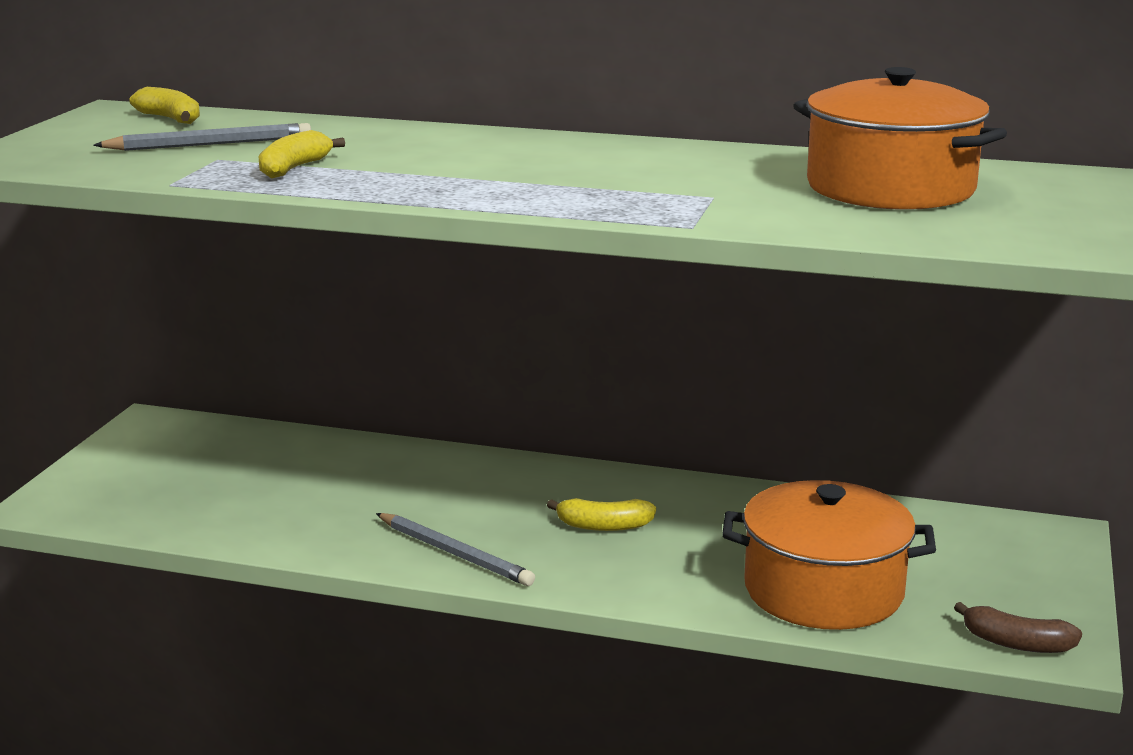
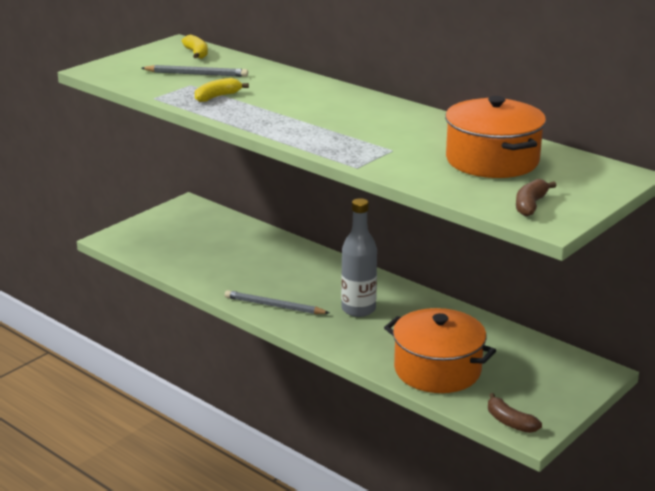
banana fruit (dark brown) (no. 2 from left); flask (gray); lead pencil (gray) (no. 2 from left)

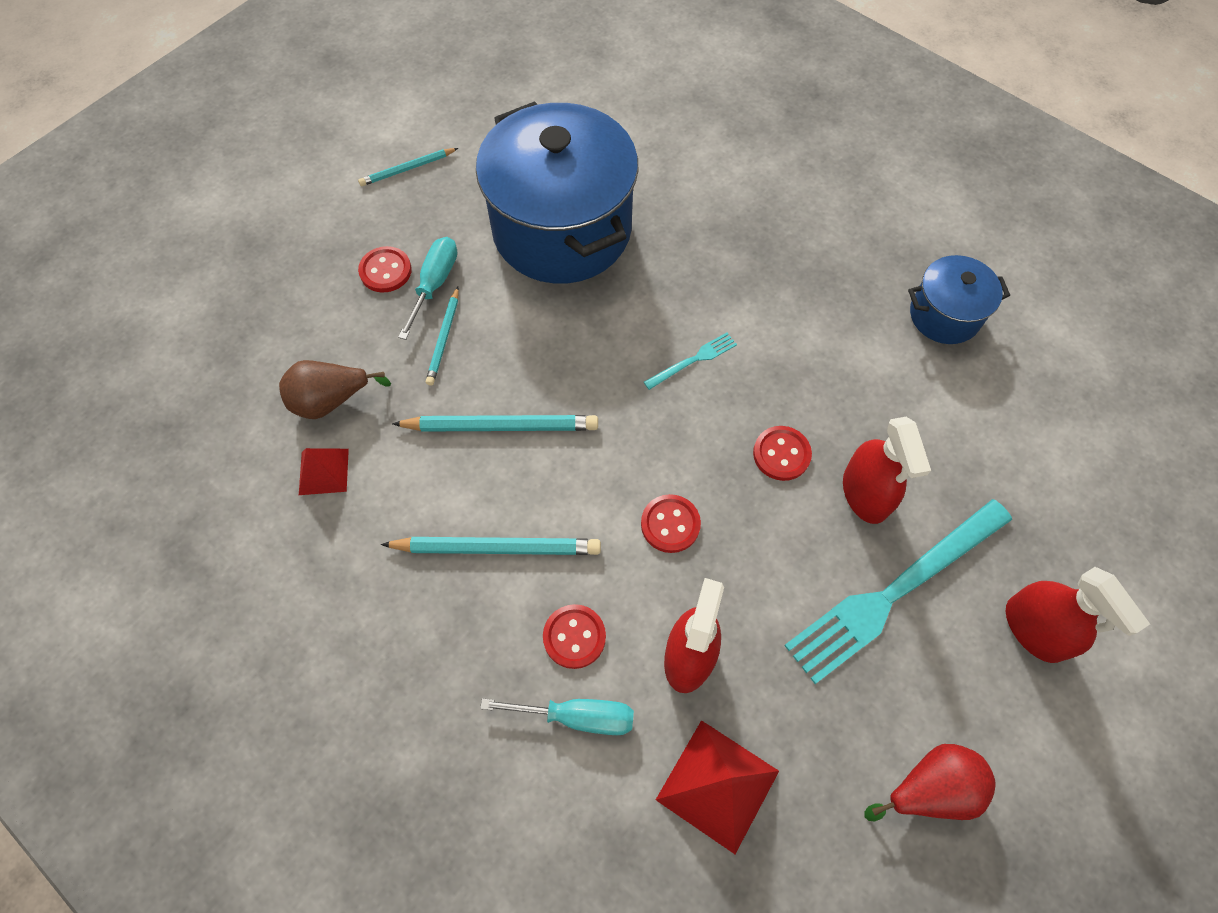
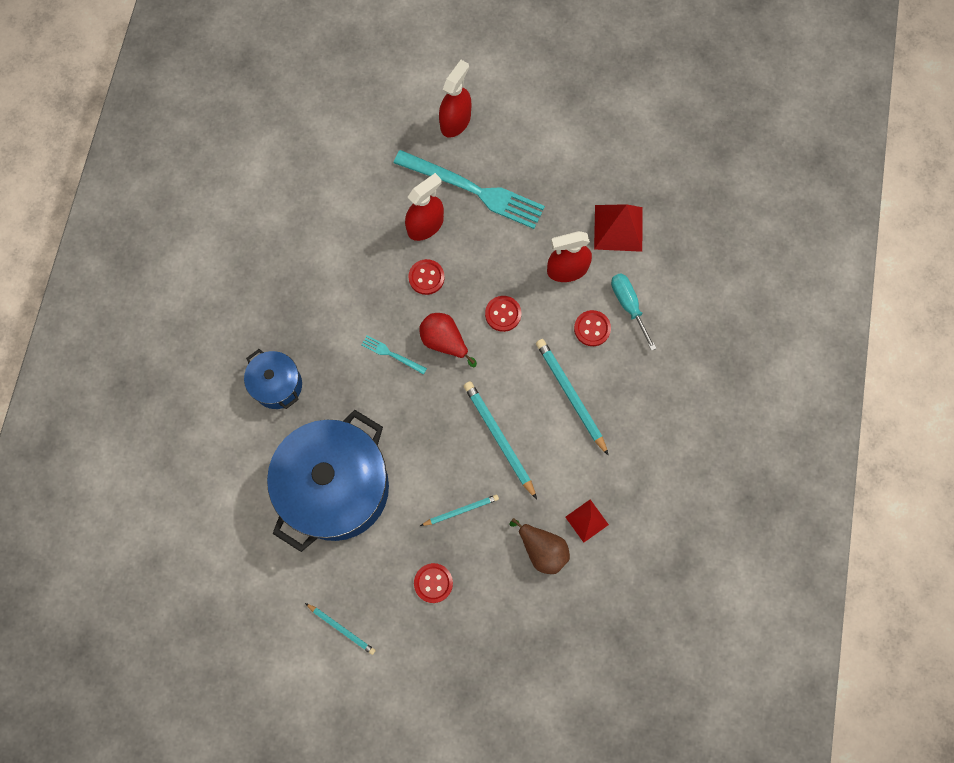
hand screwdriver (turquoise) (no. 1 from left in the first image); pear fruit (red); stockpot (cobalt) (no. 1 from left)

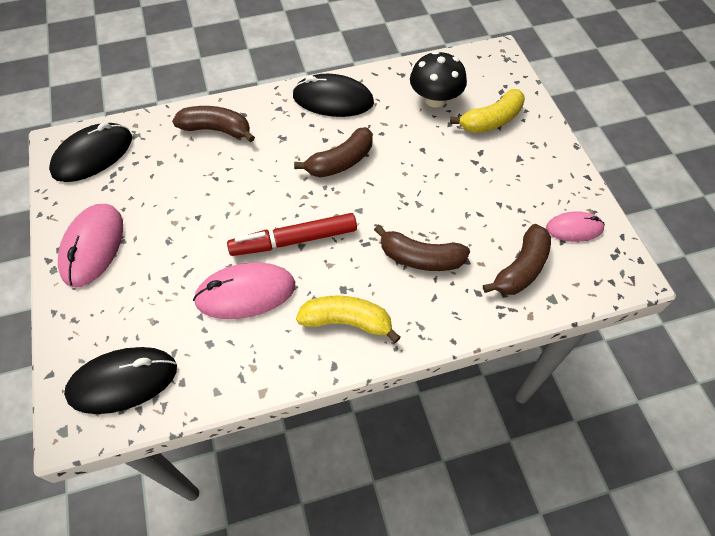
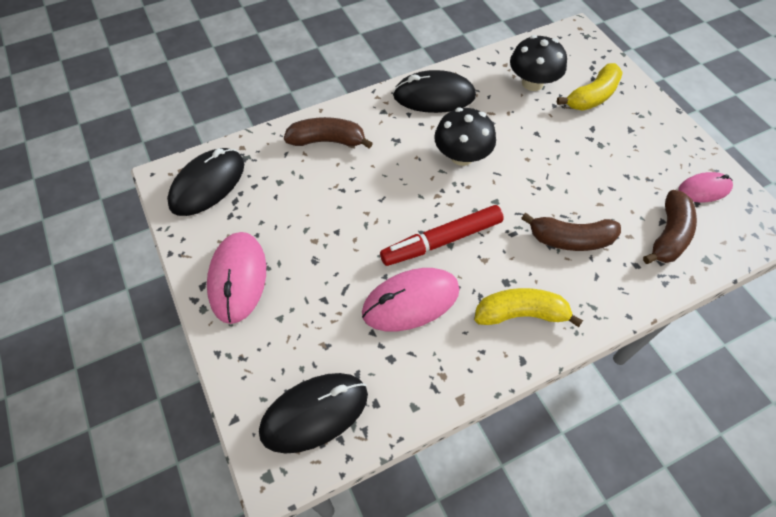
mushroom (jet-black) (no. 1 from left)

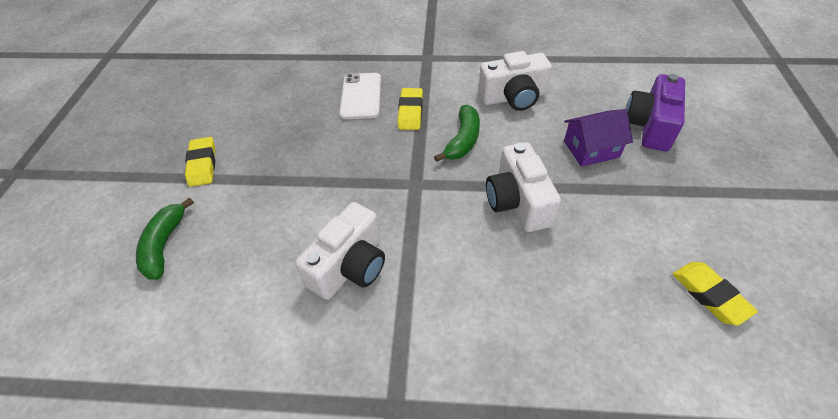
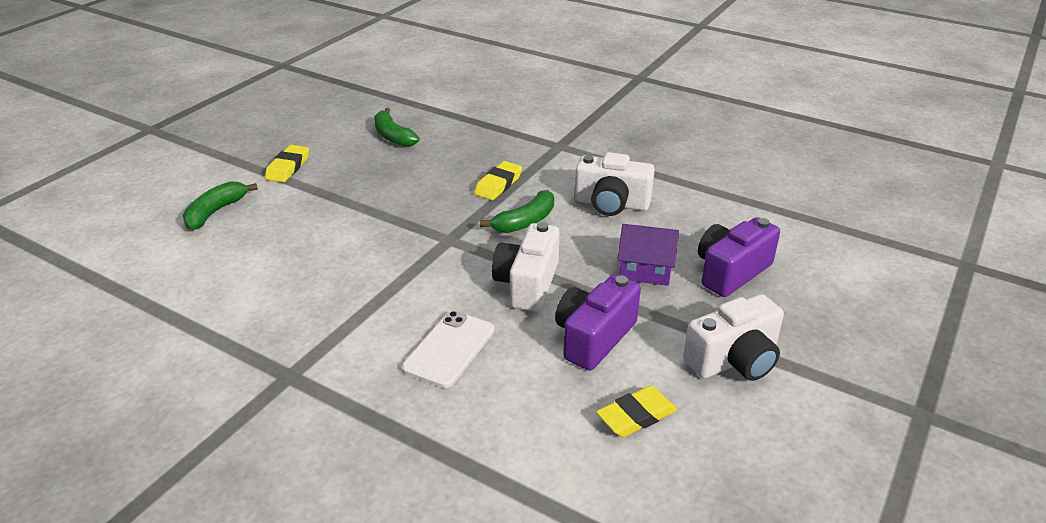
banana fruit (leaf-green) (no. 2 from left); camera (purple) (no. 1 from left); camera (white) (no. 3 from left); smartphone (white); eraser (golden) (no. 3 from left)

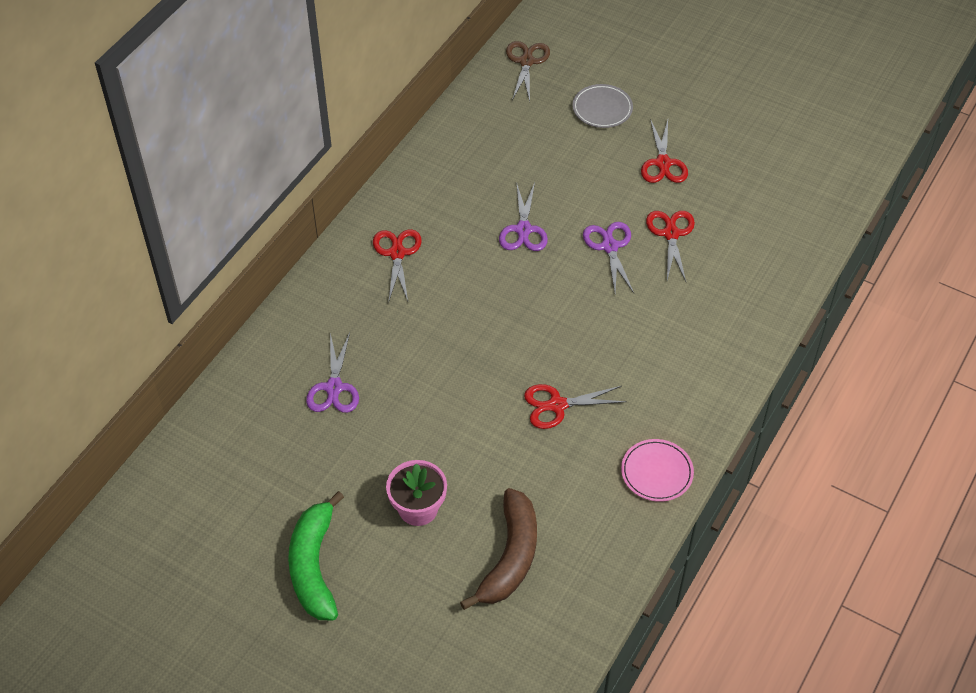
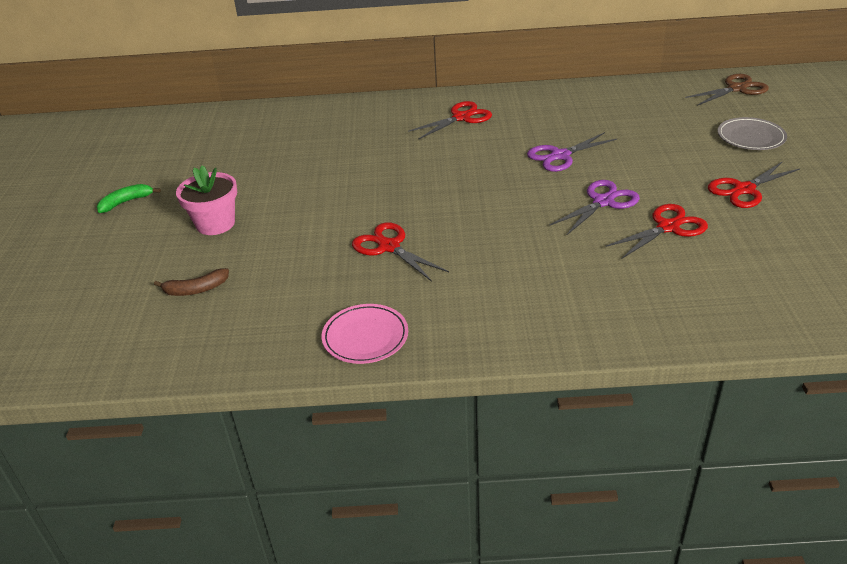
pair of scissors (purple) (no. 1 from left in the first image); banana fruit (leaf-green); banana fruit (dark brown)

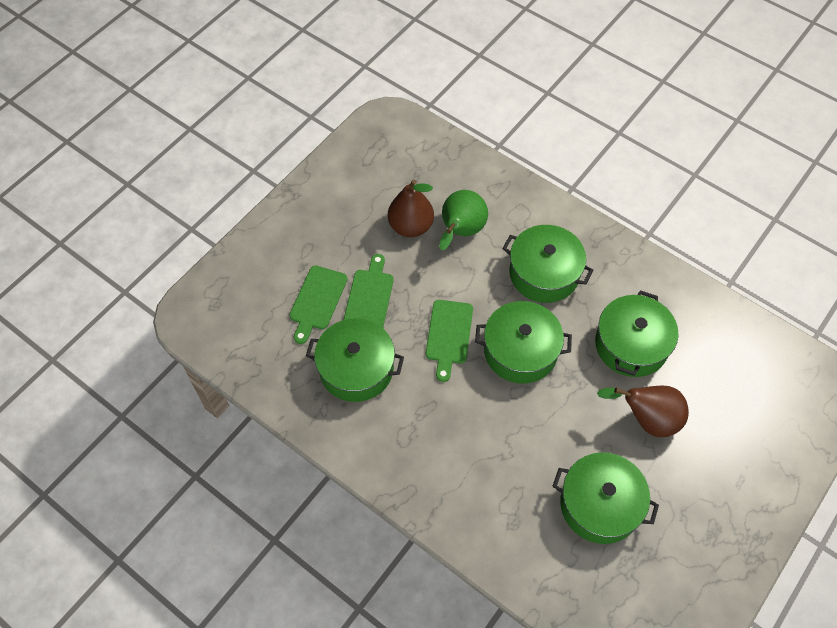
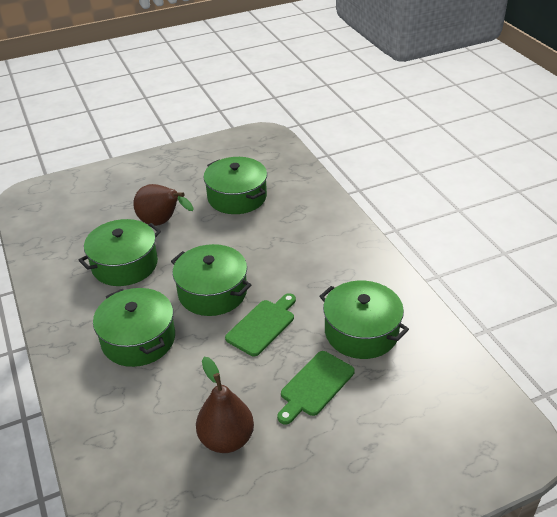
chopping board (leaf-green) (no. 1 from left in the first image); pear fruit (leaf-green)

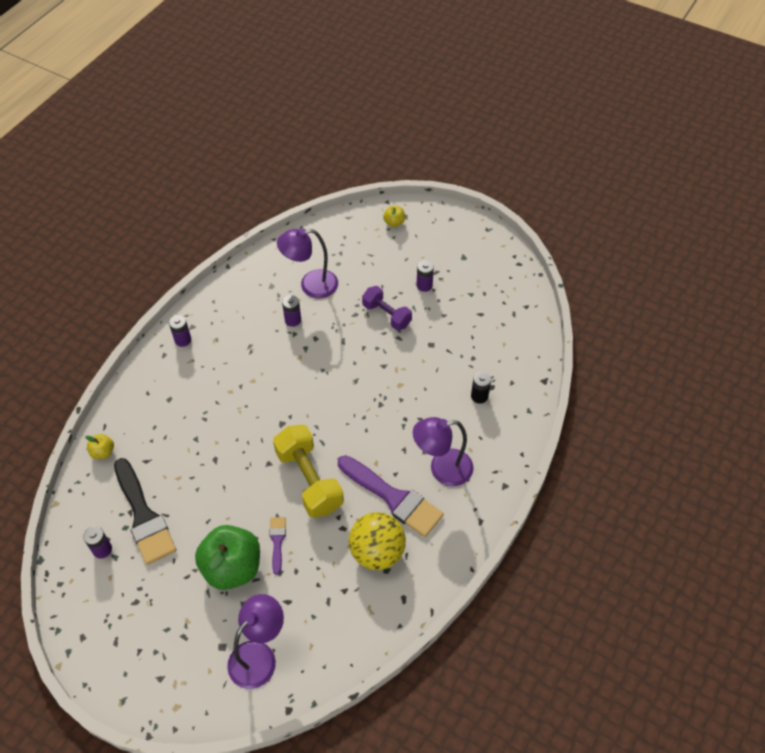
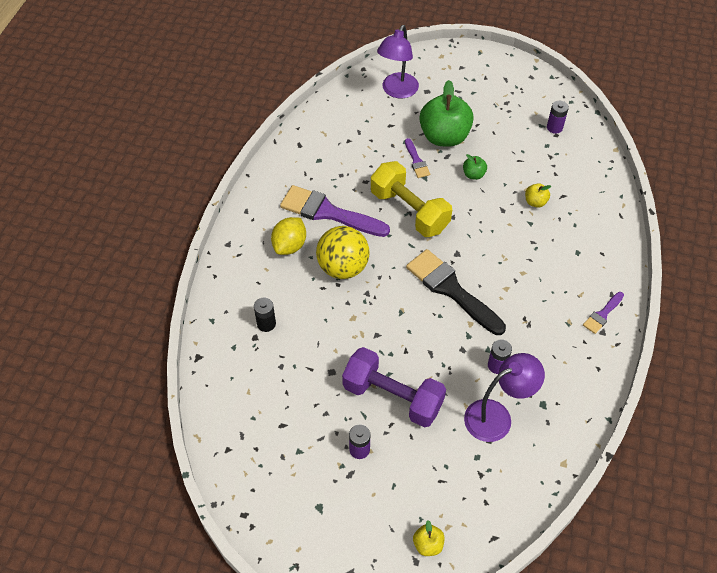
toy apple (leaf-green) (no. 2 from left); toy apple (golden) (no. 2 from left); paintbrush (jet-black); sphere (golden); paintbrush (purple) (no. 3 from left); citrus fruit (golden); free weight (purple)

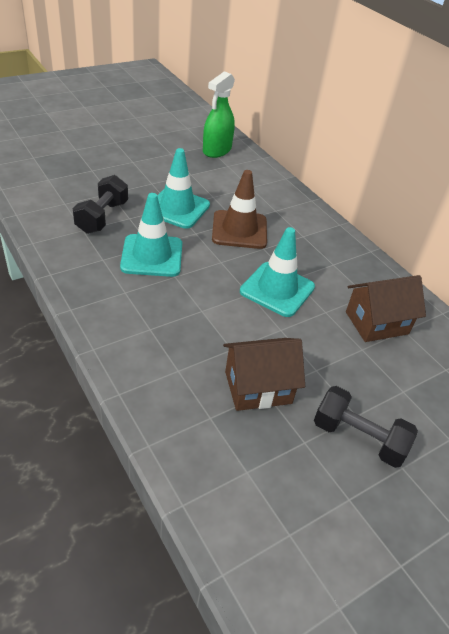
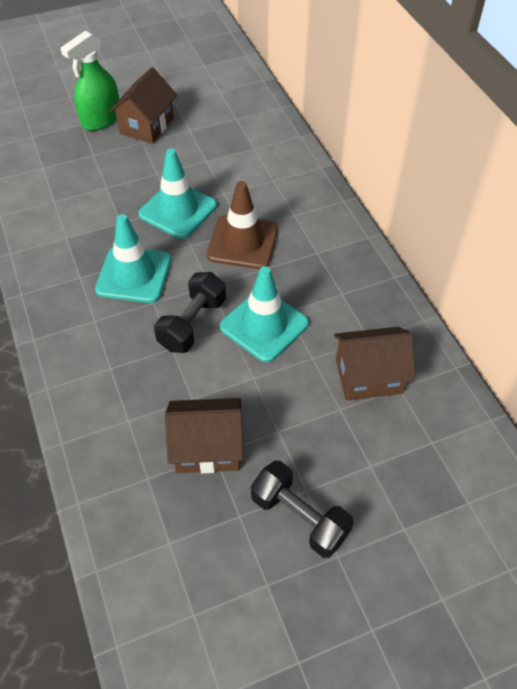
cottage (dark brown) (no. 1 from left); free weight (jet-black) (no. 1 from left); spray cleaner (leaf-green)

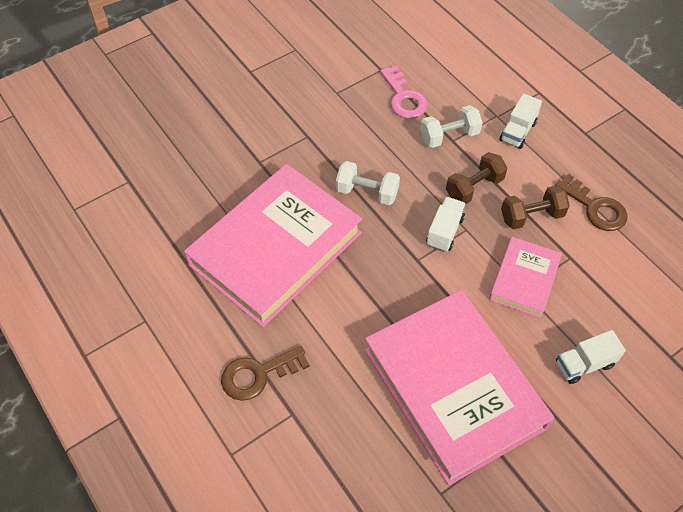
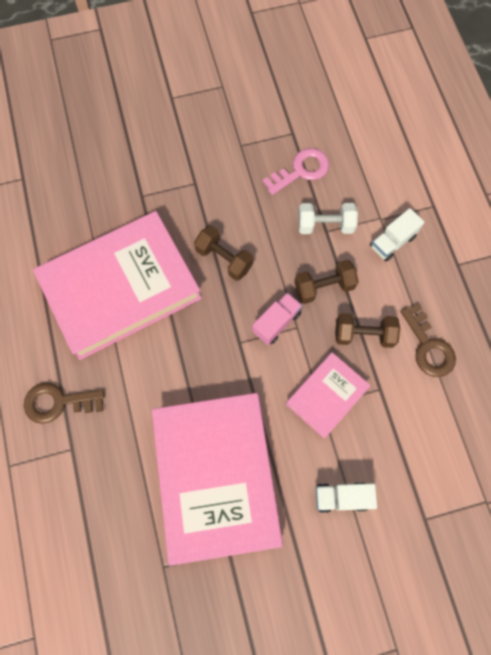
free weight (dark brown) (no. 1 from left); lorry (rosy); latchkey (rosy)

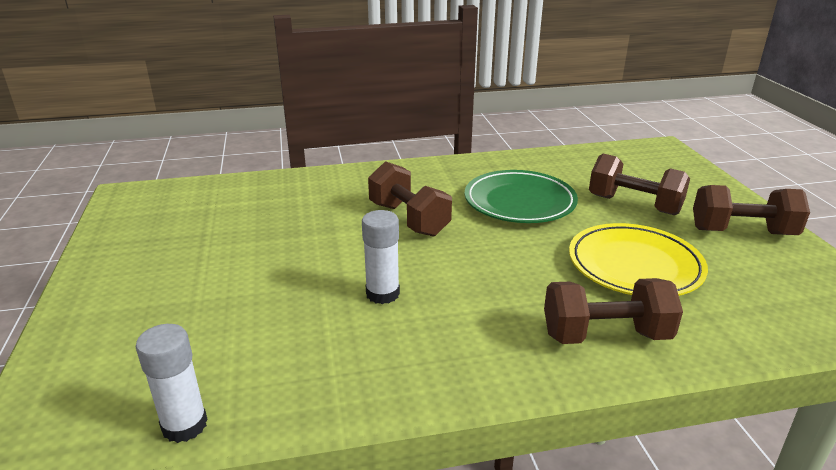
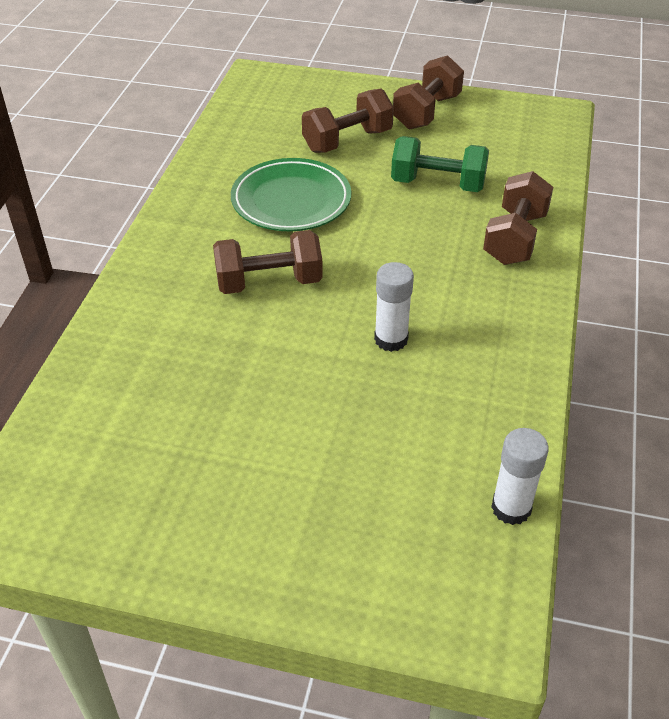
free weight (leaf-green)

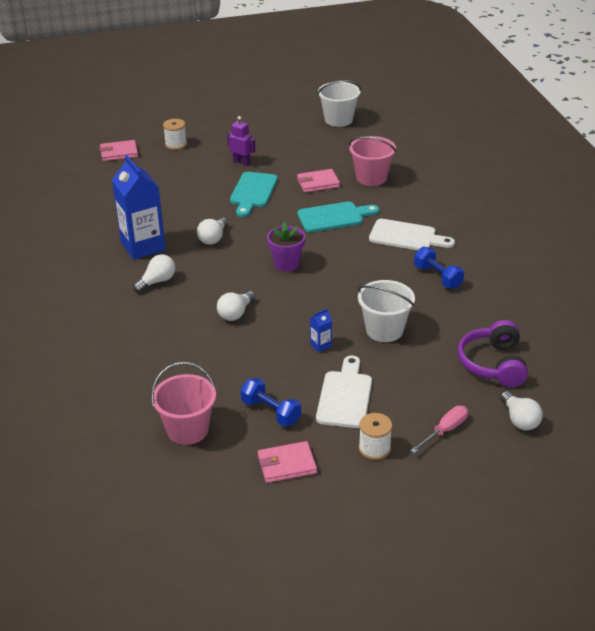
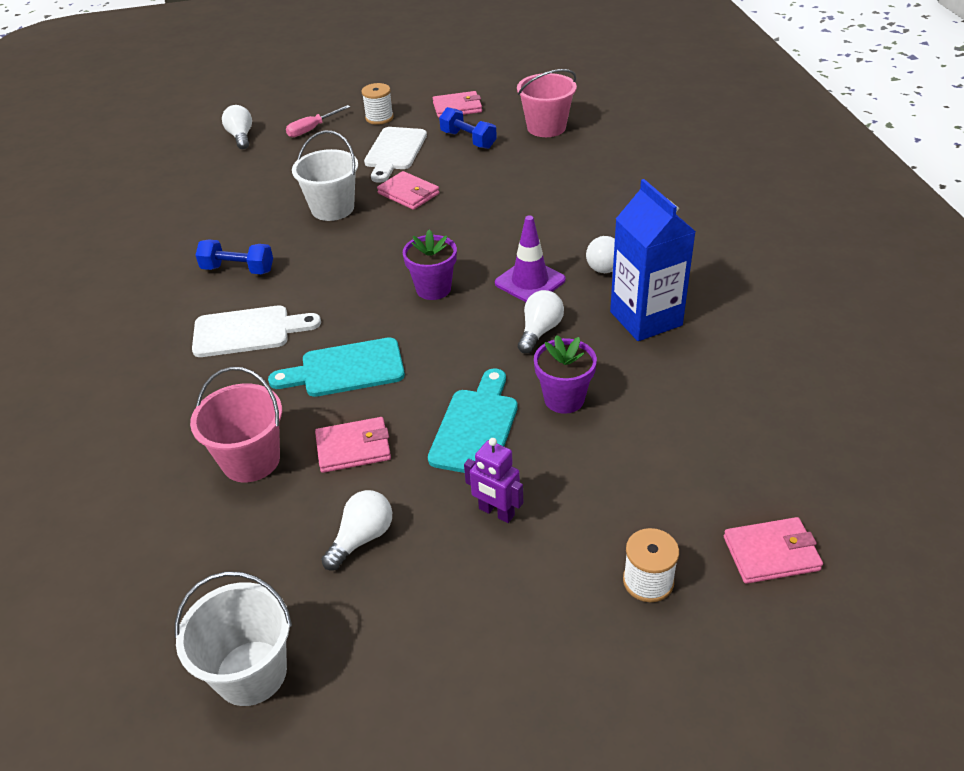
headset (purple); traffic cone (purple); plant pot (purple) (no. 2 from left); bulb (white) (no. 2 from left); card wallet (rosy) (no. 2 from left); chopping board (white) (no. 1 from left); free weight (cobalt) (no. 1 from left)

